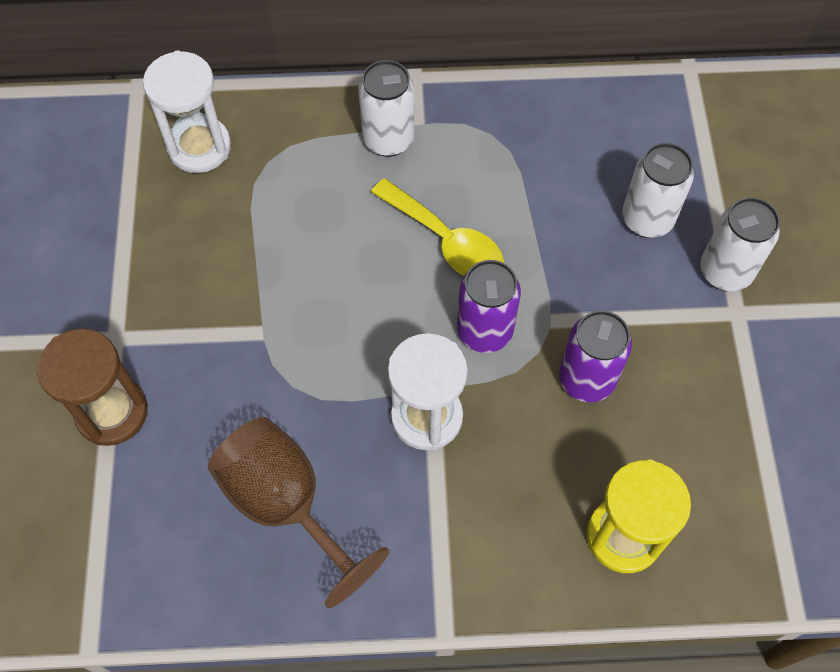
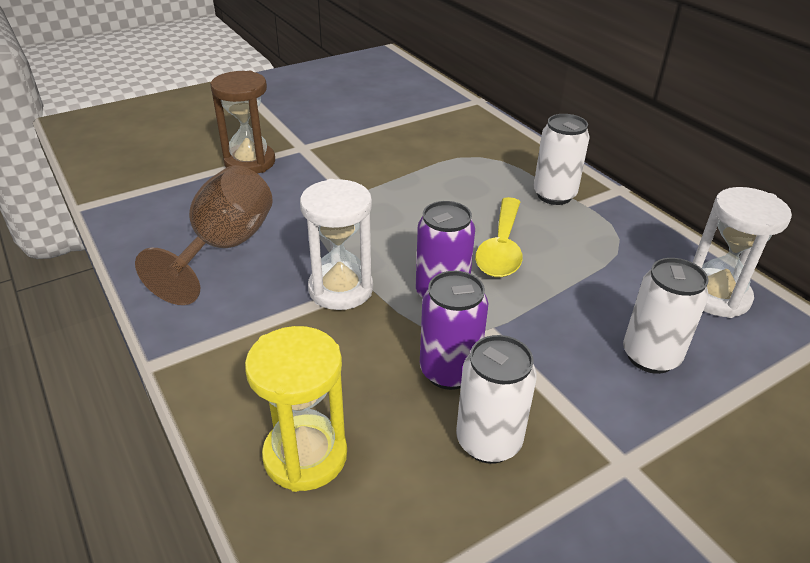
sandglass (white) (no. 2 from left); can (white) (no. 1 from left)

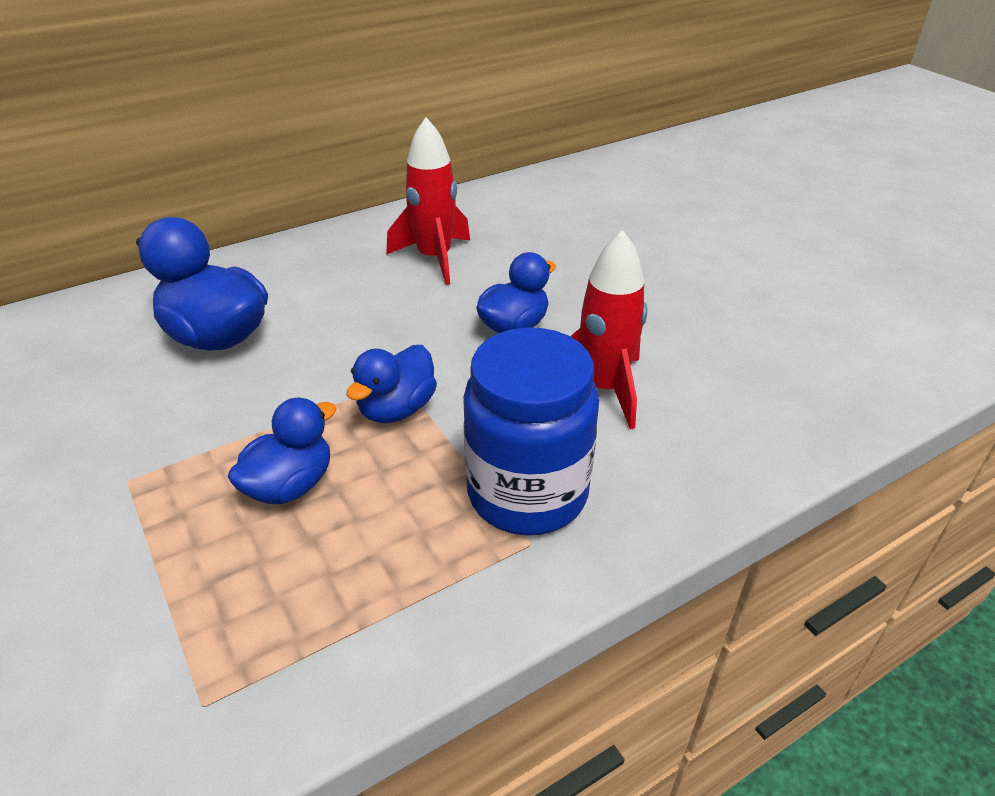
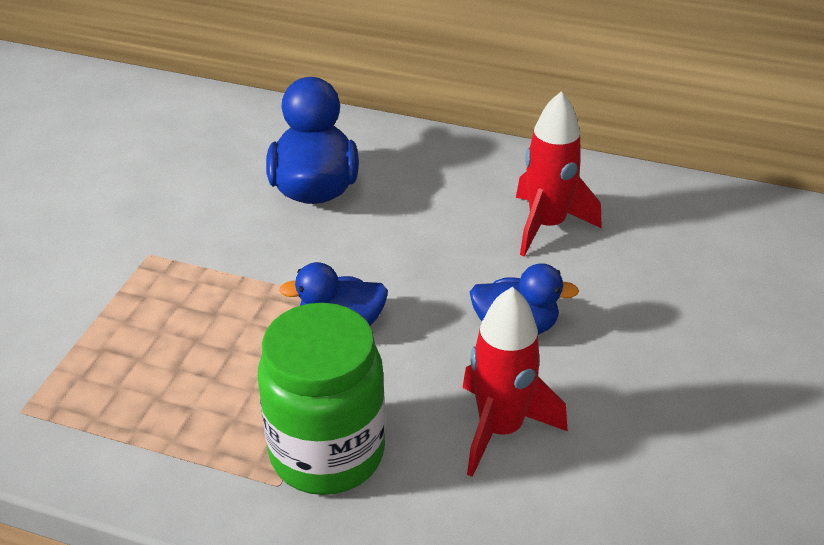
rubber duck (cobalt) (no. 2 from left in the first image); preserve jar (leaf-green)

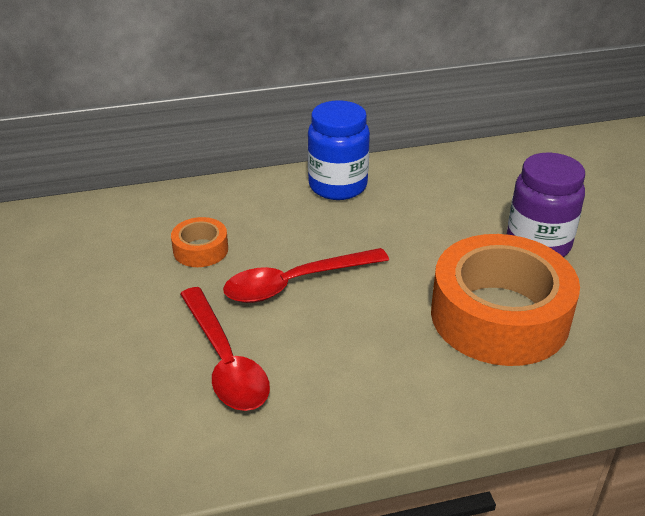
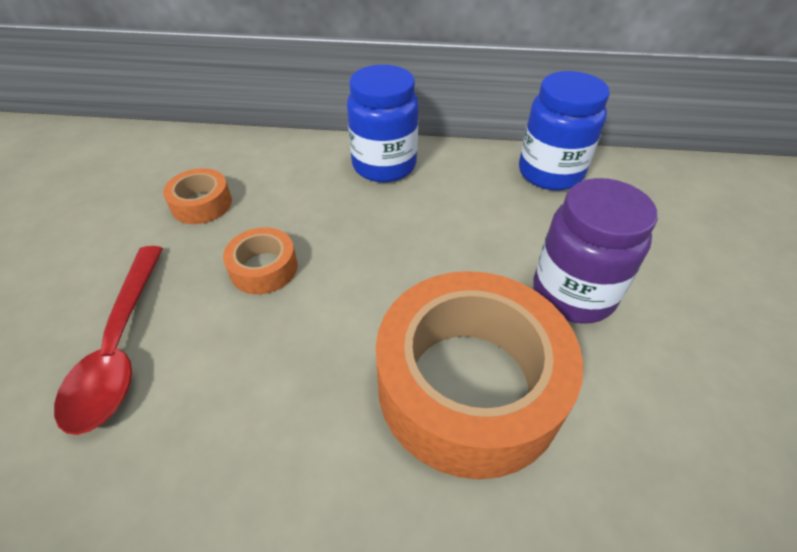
preserve jar (cobalt) (no. 2 from left); sticky tape (orange) (no. 2 from left)

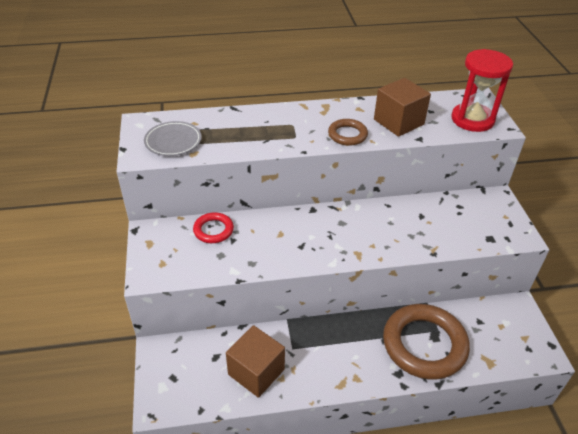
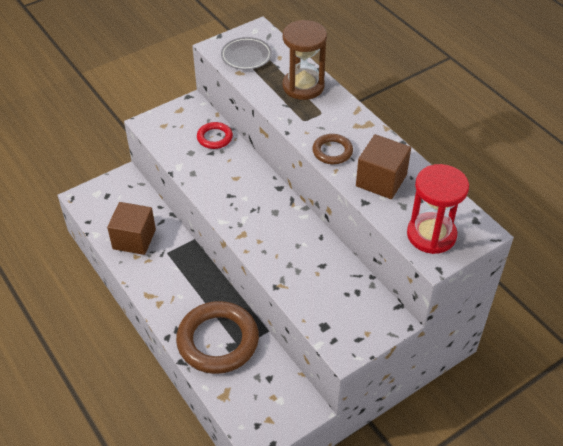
sandglass (dark brown)

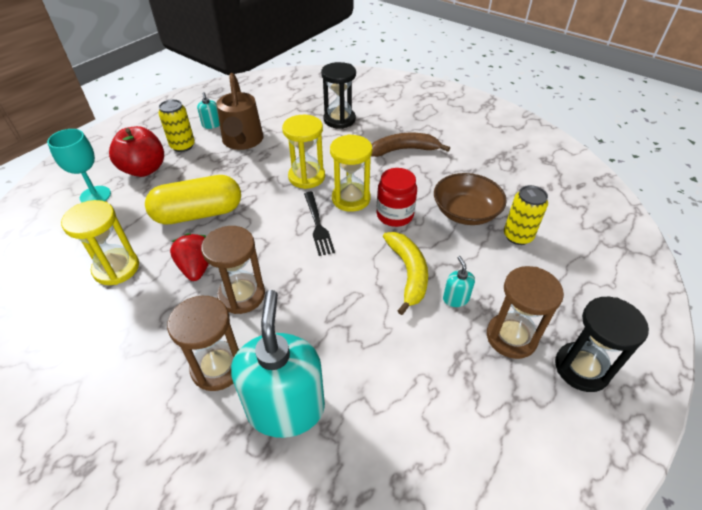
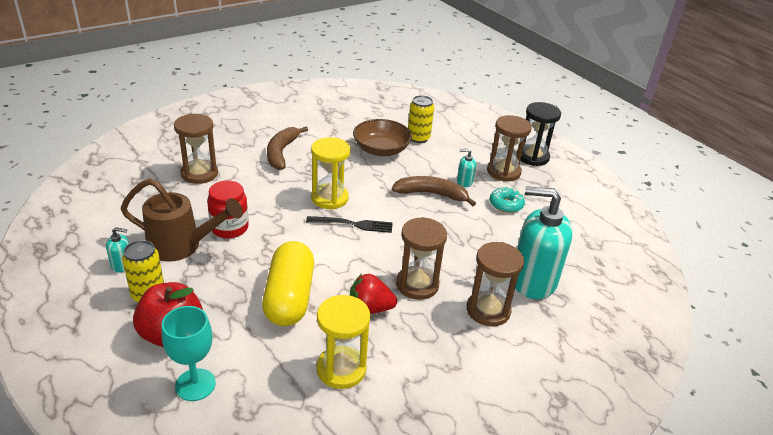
sandglass (golden) (no. 2 from left in the first image); doughnut (turquoise); preserve jar (red); sandglass (dark brown) (no. 1 from left); banana fruit (dark brown) (no. 2 from left)

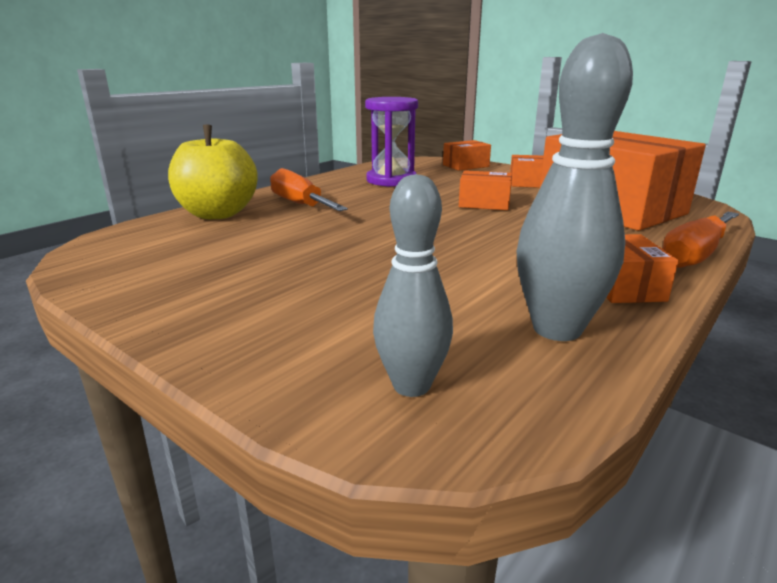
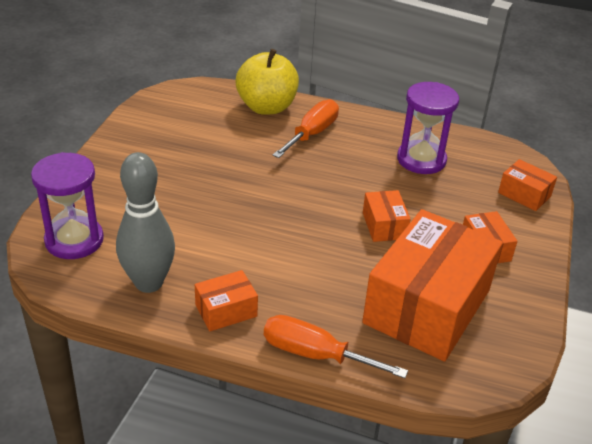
sandglass (purple) (no. 1 from left)

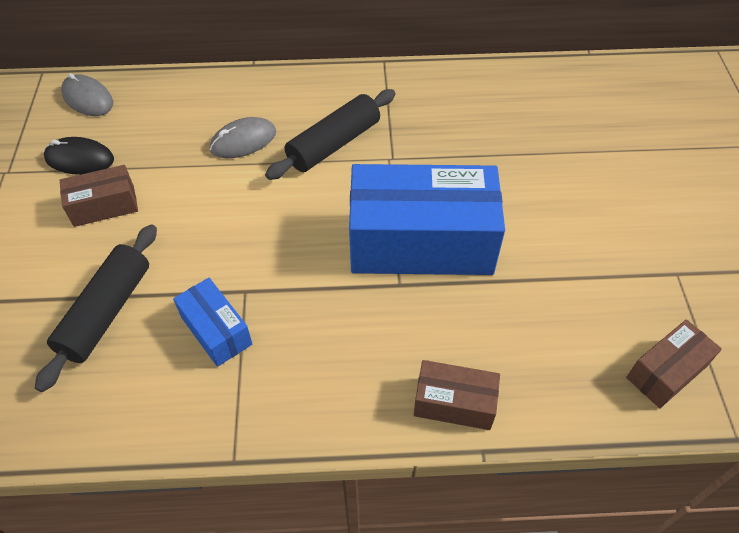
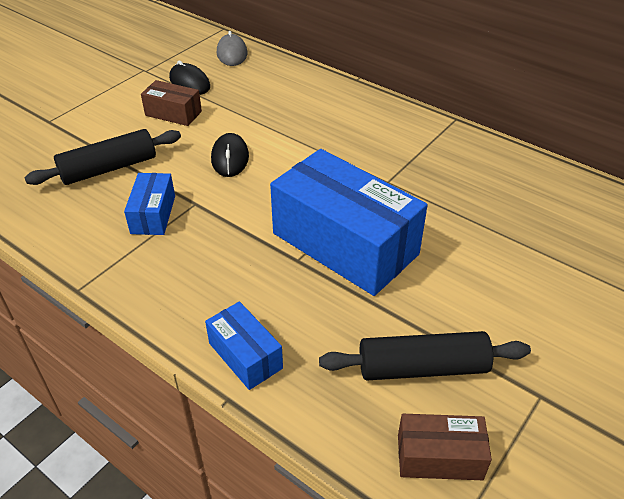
mouse (gray) (no. 2 from left in the first image); mouse (jet-black) (no. 2 from left); rolling pin (jet-black) (no. 2 from left); package (cobalt) (no. 2 from left)

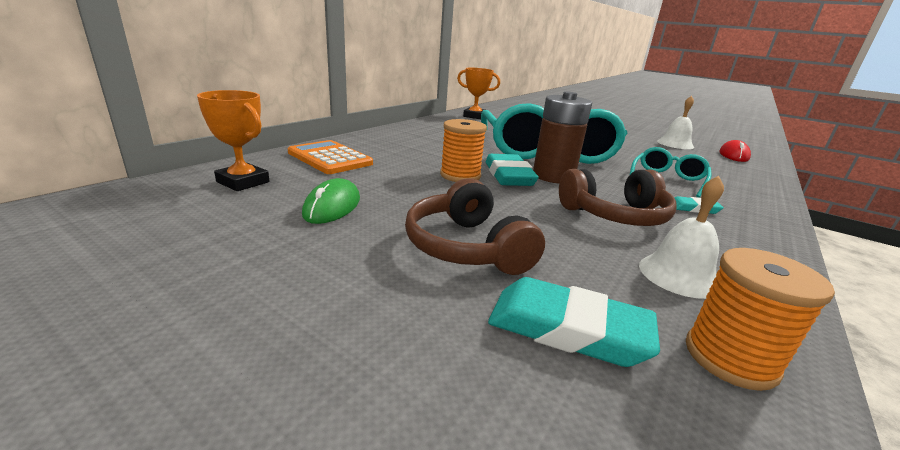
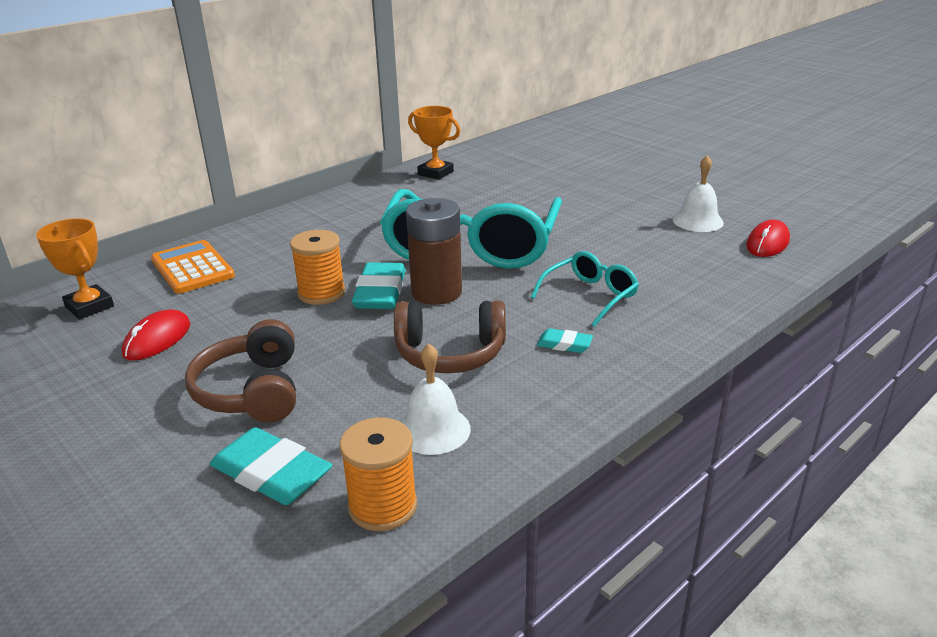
mouse (red) (no. 1 from left)

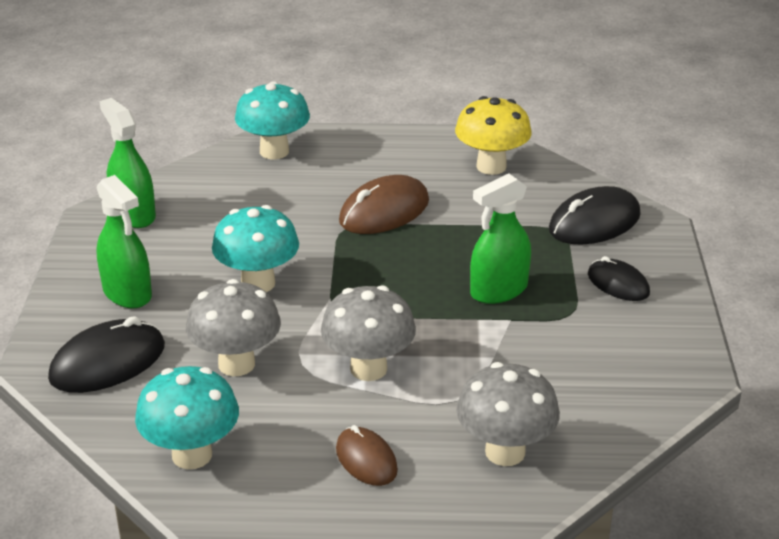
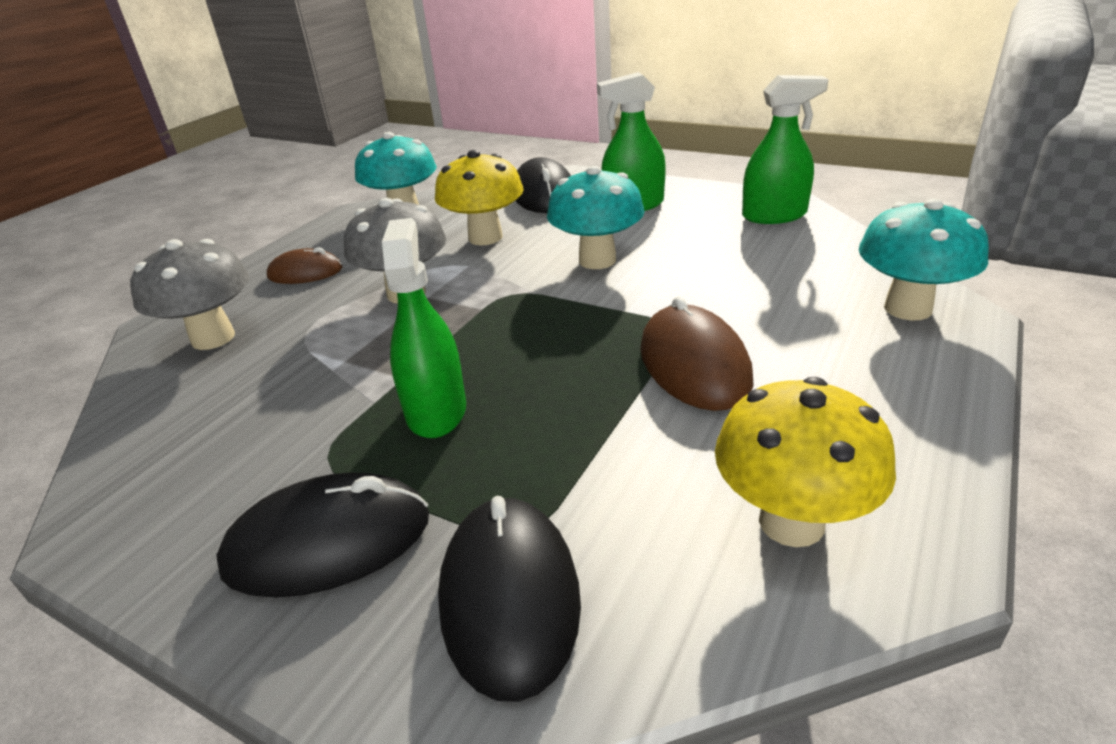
mushroom (golden) (no. 1 from left); mouse (jet-black) (no. 1 from left)

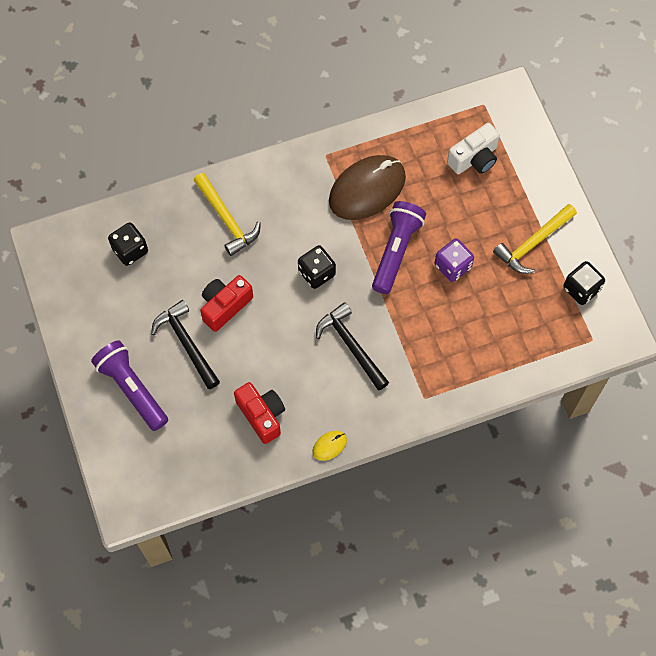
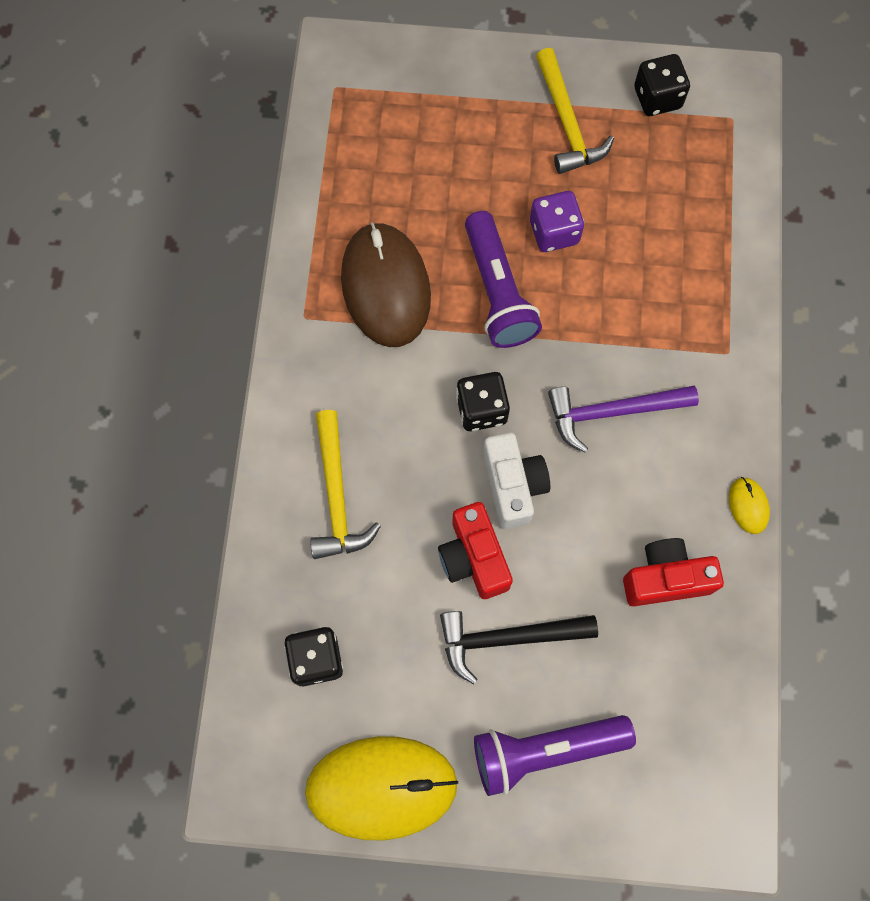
mouse (golden) (no. 1 from left); camera (white); claw hammer (purple); claw hammer (golden) (no. 1 from left); flashlight (purple) (no. 1 from left)

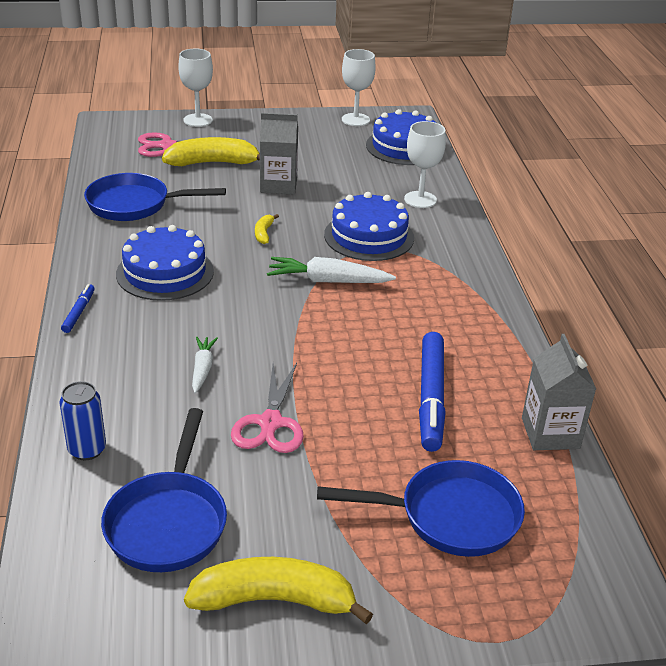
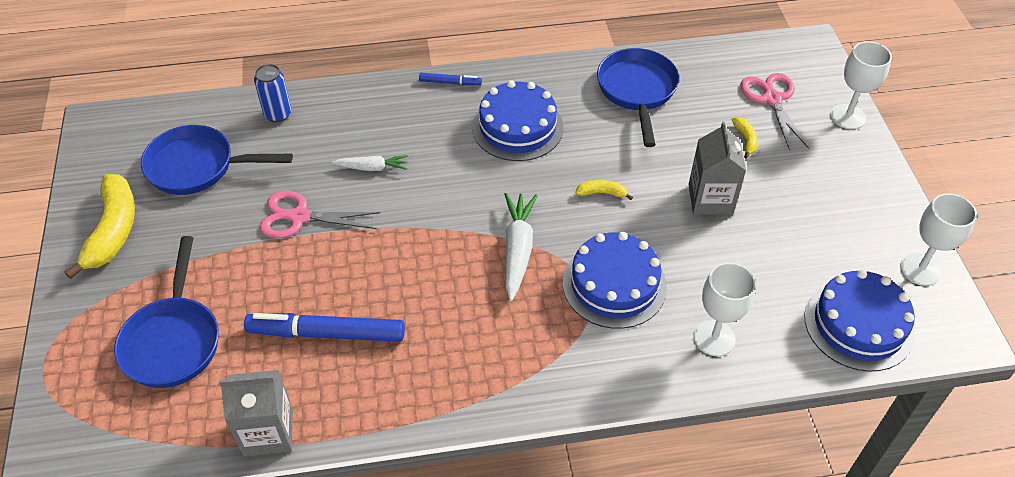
banana fruit (golden) (no. 3 from left)

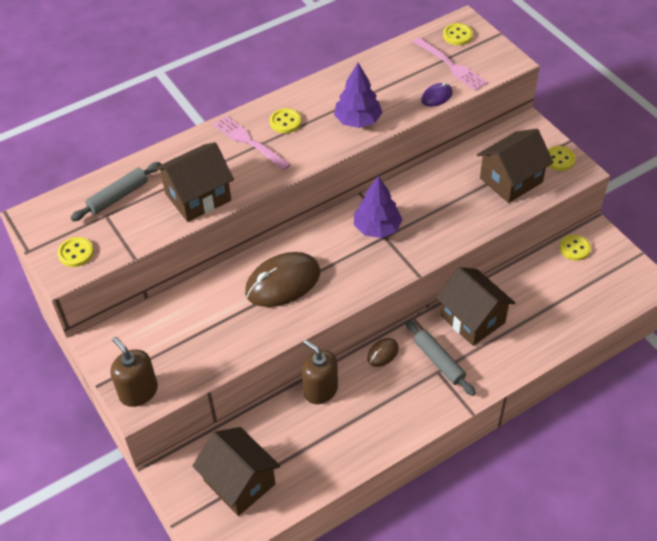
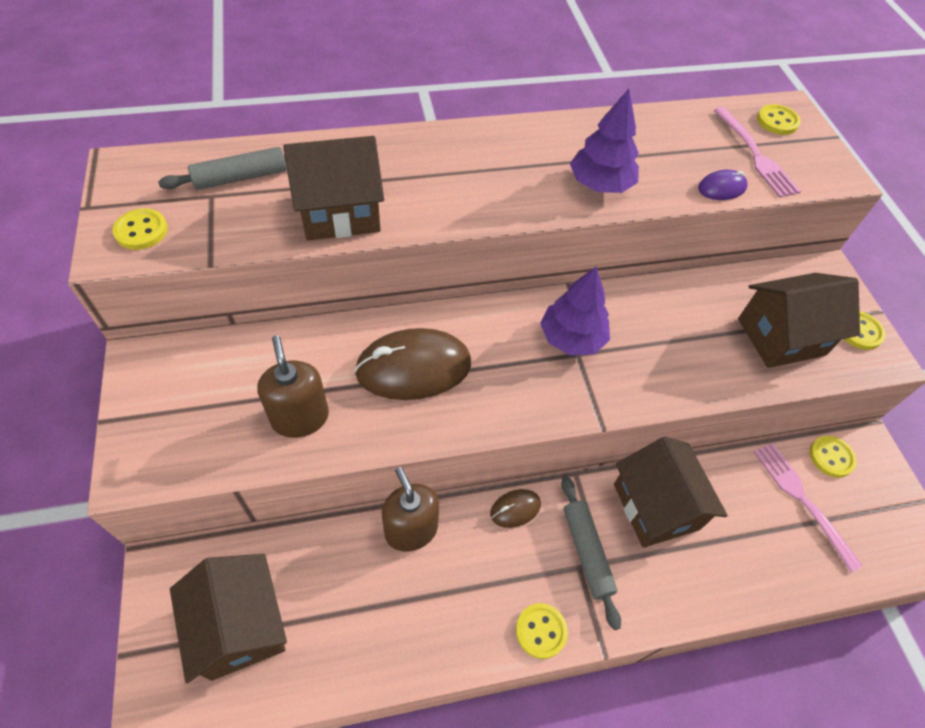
soap dispenser (dark brown) (no. 1 from left); table fork (rosy) (no. 2 from left); sewing button (golden) (no. 2 from left)

